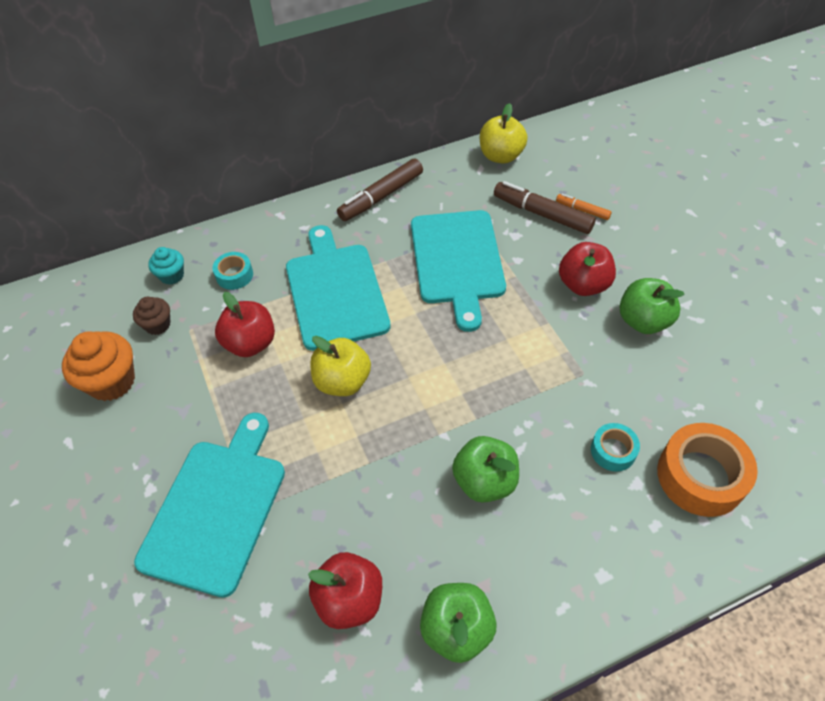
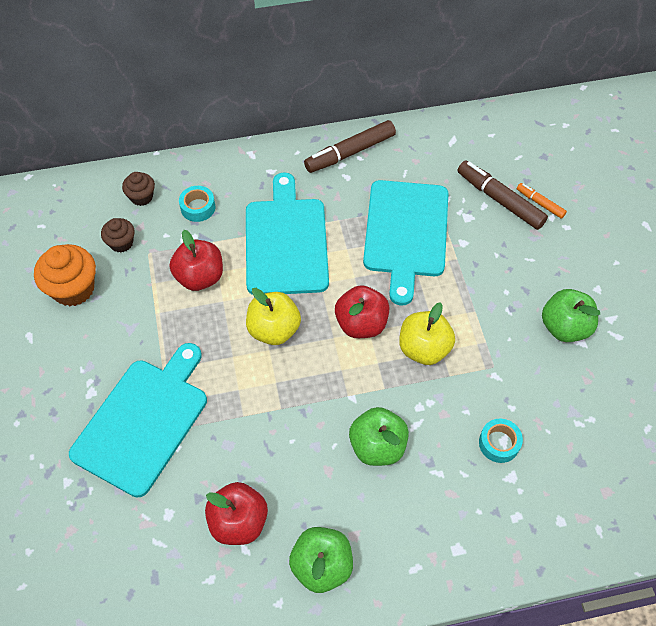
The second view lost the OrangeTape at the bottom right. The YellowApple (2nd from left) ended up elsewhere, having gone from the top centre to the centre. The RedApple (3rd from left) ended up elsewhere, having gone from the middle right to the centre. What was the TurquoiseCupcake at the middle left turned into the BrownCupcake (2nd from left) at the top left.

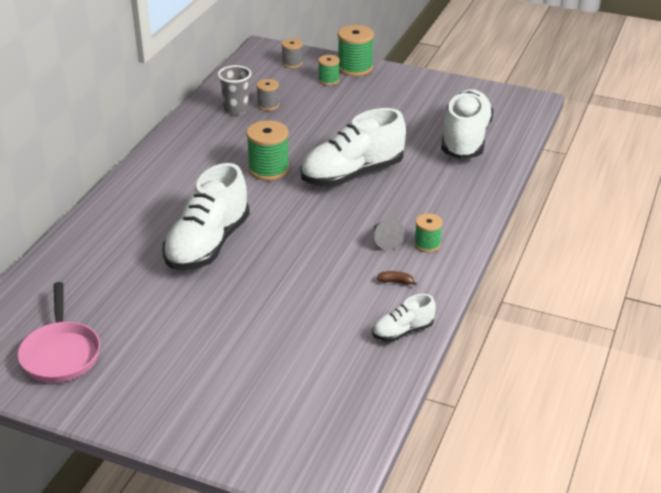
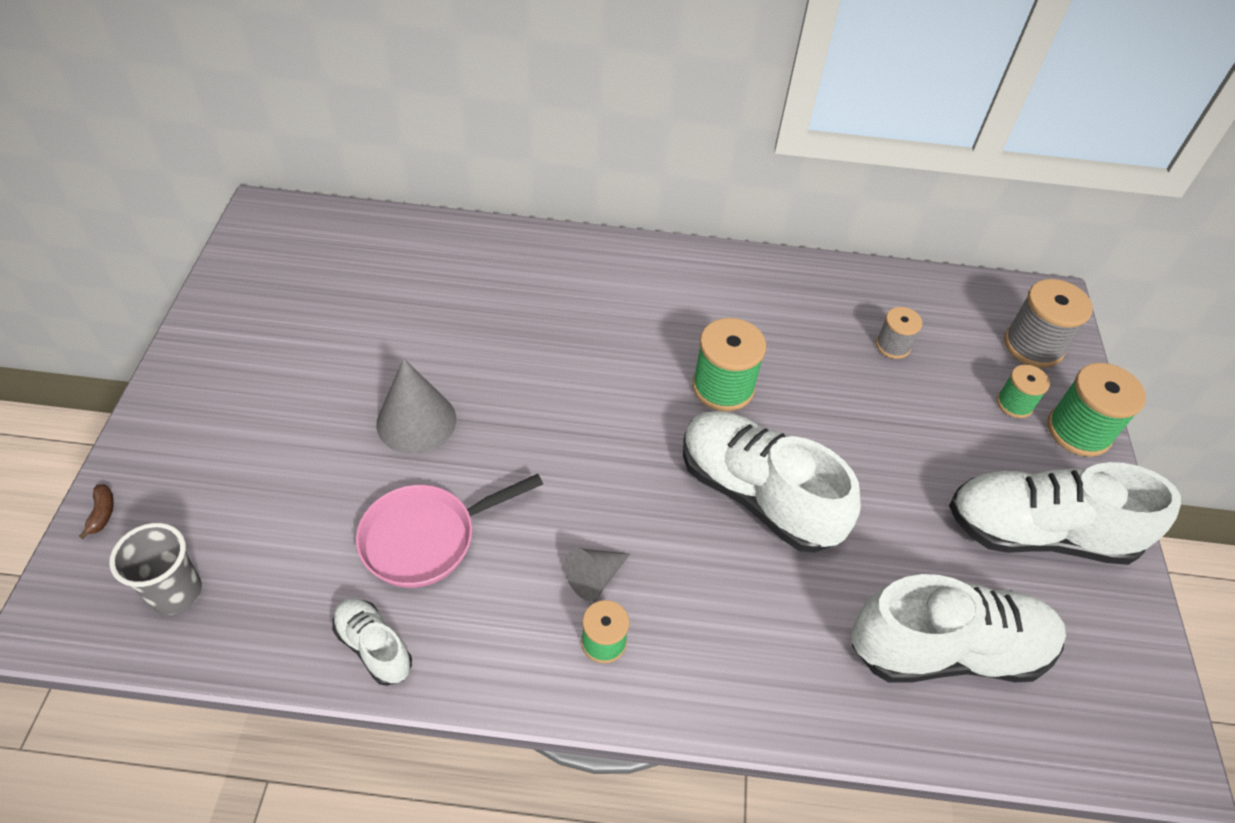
The second view gained the GreyCone (1st from left) at the centre. The PinkPan ended up elsewhere, having gone from the bottom left to the centre. The WhiteShoe (1st from left in the first image) ended up elsewhere, having gone from the middle left to the middle right. The GreyCup ended up elsewhere, having gone from the top centre to the bottom left. The BrownBanana ended up elsewhere, having gone from the centre to the middle left. The size of the GreySpool (2nd from left) at the top centre changed by a factor of 1.70.

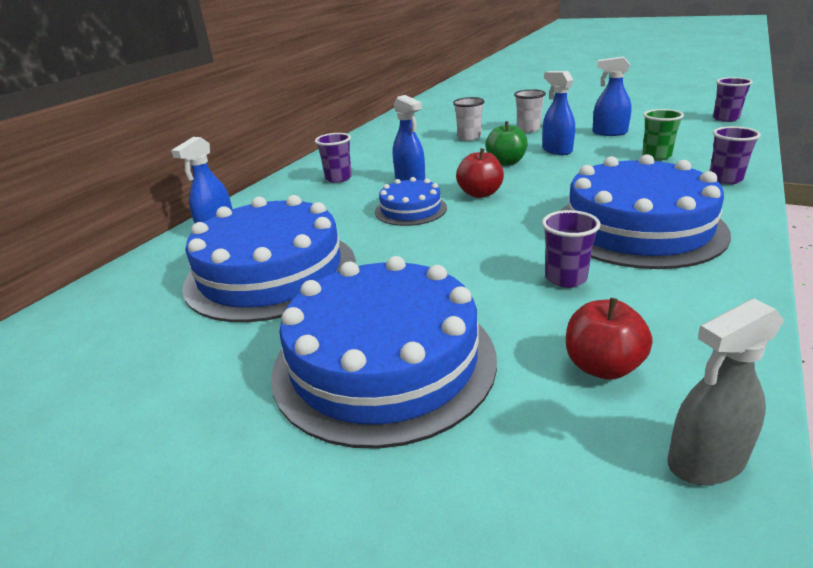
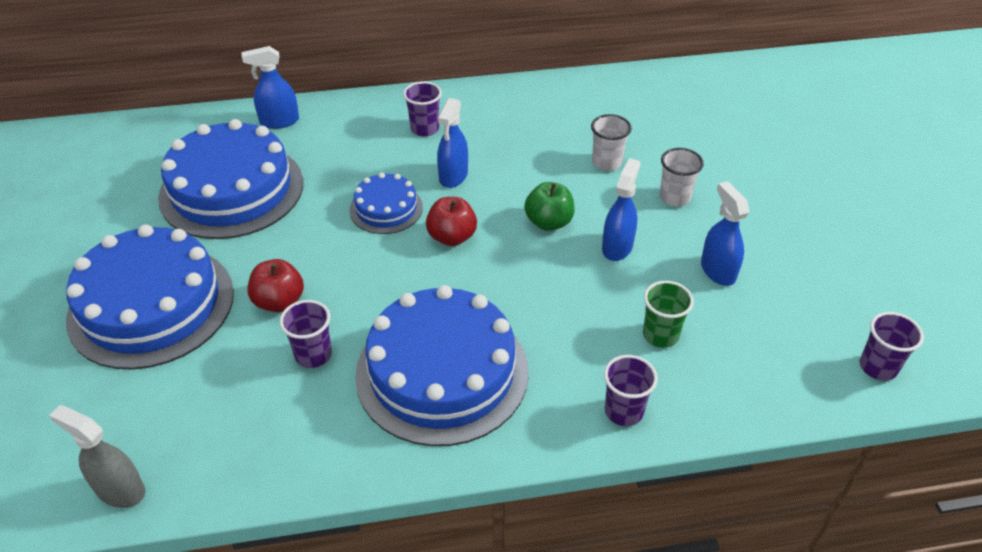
The RedApple (2nd from left in the first image) ended up elsewhere, having gone from the middle right to the middle left.

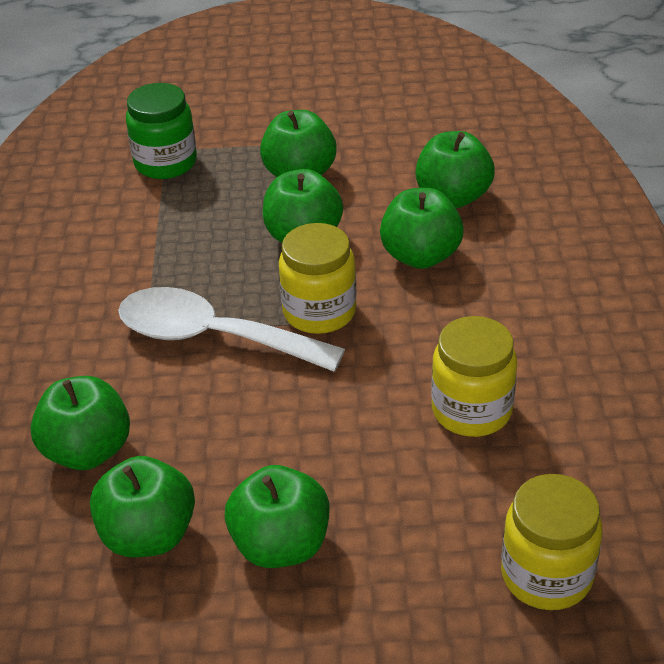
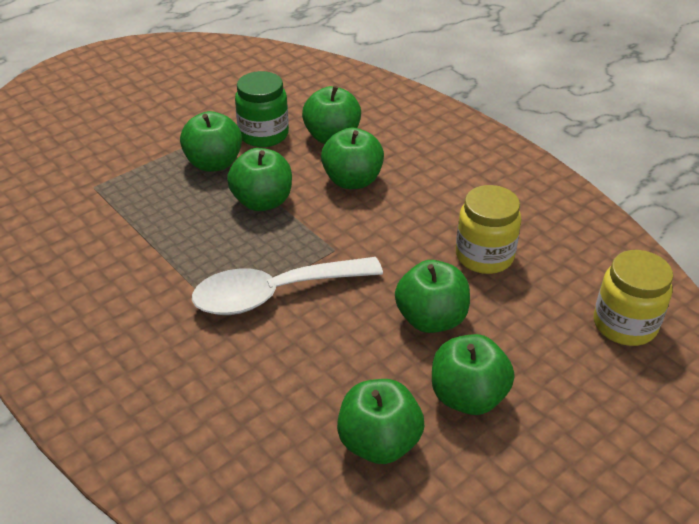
The second view lost the YellowJar (1st from left) at the centre. The GreenApple (1st from left in the first image) ended up elsewhere, having gone from the middle left to the centre. The GreenJar ended up elsewhere, having gone from the top left to the top centre.

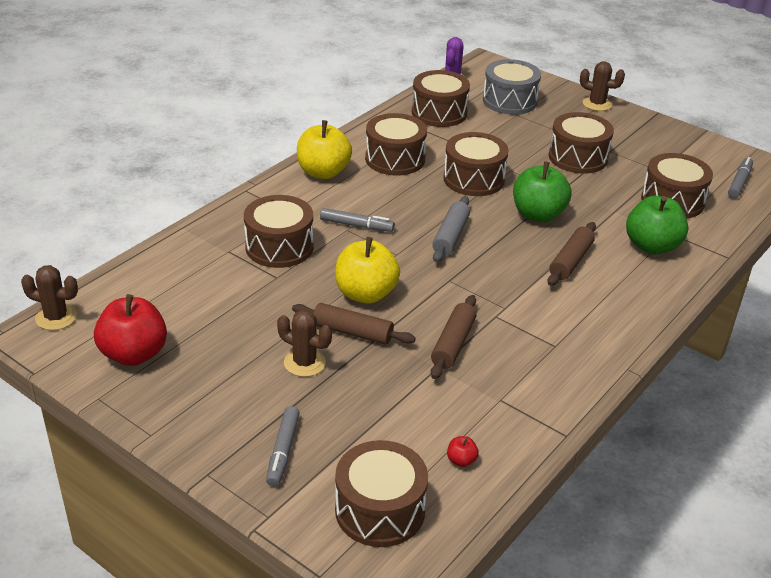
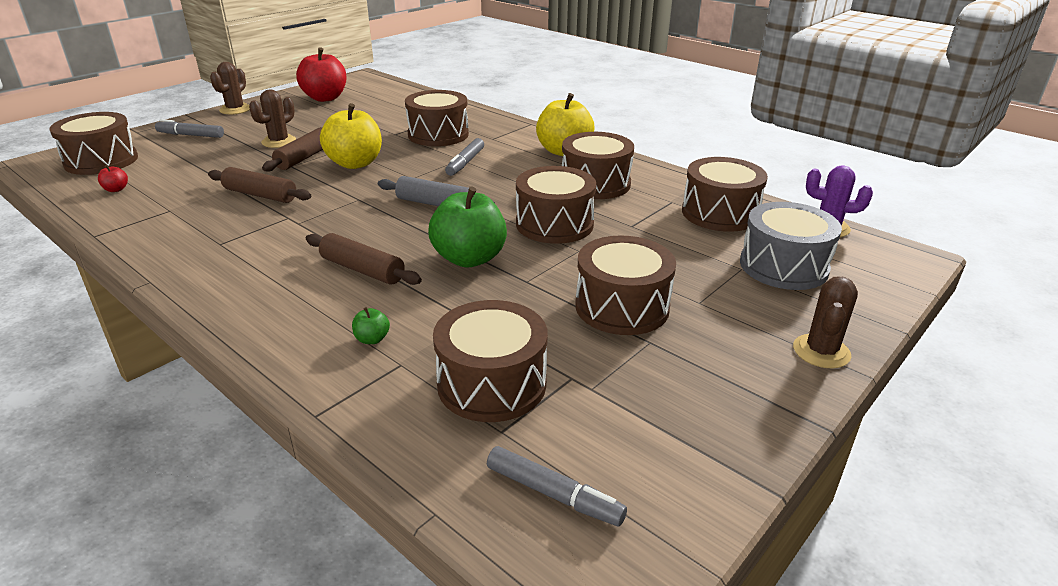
The BrownCactus (1st from left) ended up elsewhere, having gone from the middle left to the top left. The size of the GreenApple (2nd from left in the first image) at the middle right changed by a factor of 0.41.

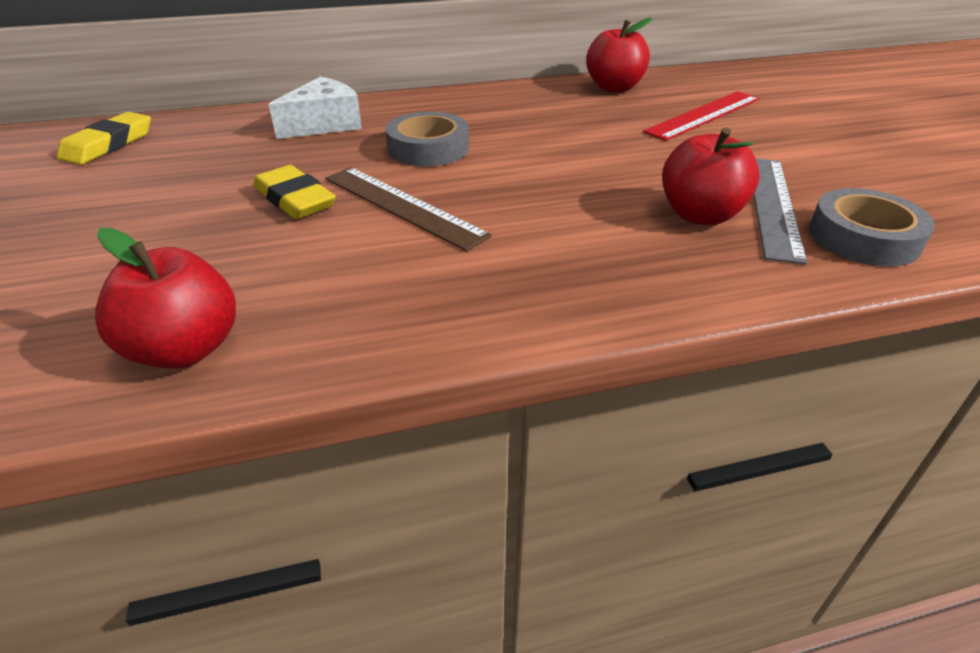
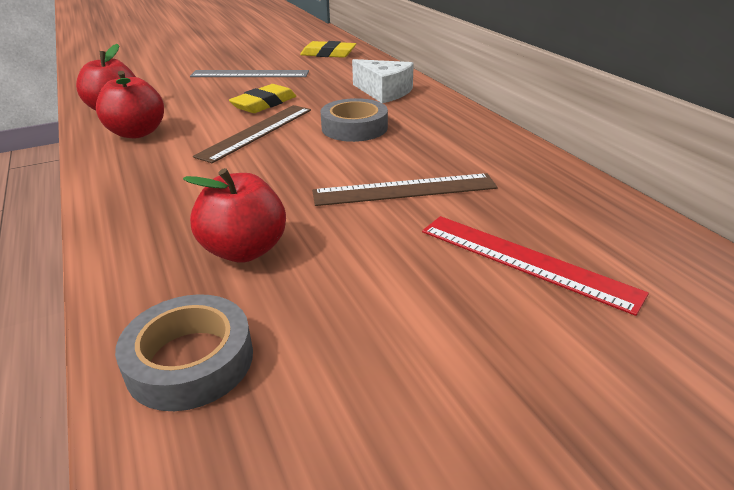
The second view gained the BrownRuler (2nd from left) at the centre. The RedApple (2nd from left) ended up elsewhere, having gone from the top centre to the top left. The GreyRuler ended up elsewhere, having gone from the top right to the top centre.

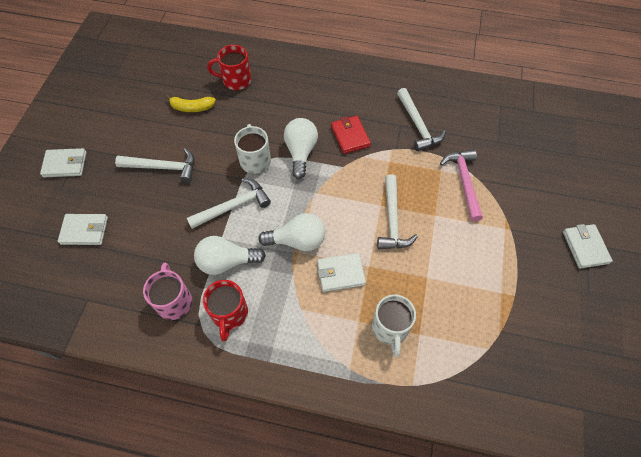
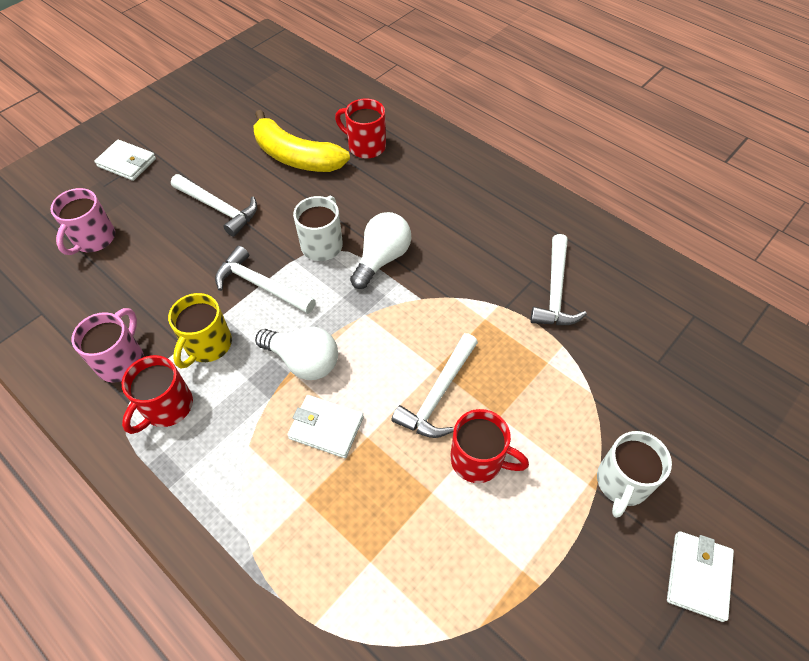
The second view lost the RedWallet at the top centre. The second view lost the PinkHammer at the middle right. The second view gained the RedMug (3rd from left) at the bottom centre. The WhiteMug (2nd from left) ended up elsewhere, having gone from the bottom centre to the bottom right. Where the WhiteWallet (2nd from left) stood at the middle left, the PinkMug (1st from left) came to stand at the middle left. Where the WhiteLightBulb (1st from left) stood at the centre, the YellowMug came to stand at the middle left. The WhiteHammer (2nd from left) at the centre ended up facing another way, 150 degrees counterclockwise from before. The size of the YellowBanana at the top left changed by a factor of 1.83.

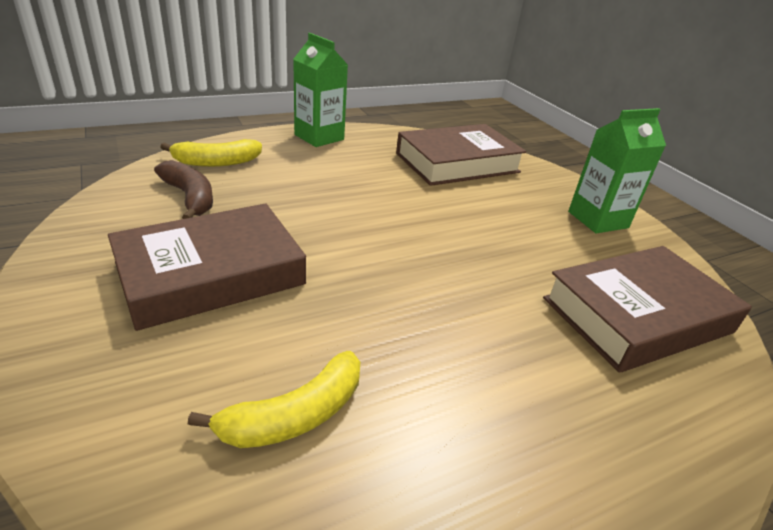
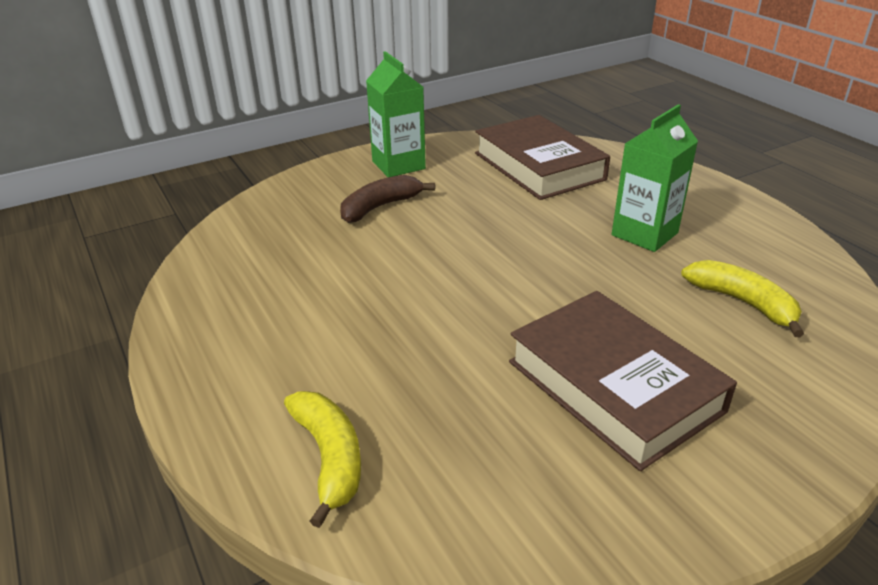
The second view lost the BrownBook (2nd from left) at the top centre. The BrownBanana ended up elsewhere, having gone from the middle left to the centre. The GreenCarton (1st from left in the first image) ended up elsewhere, having gone from the top centre to the top right.

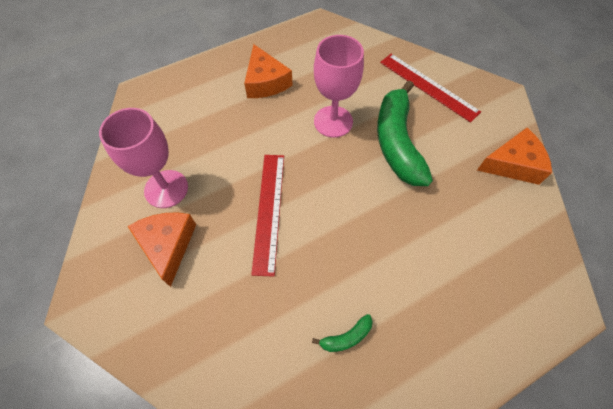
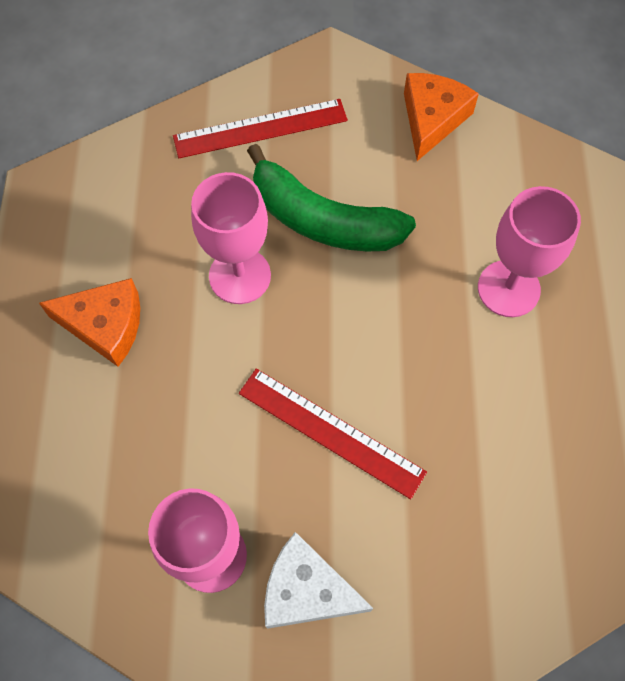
The second view lost the GreenBanana (1st from left) at the bottom centre. The second view gained the PinkGoblet (3rd from left) at the middle right. What was the OrangeCheese (1st from left) at the middle left turned into the WhiteCheese at the bottom centre.

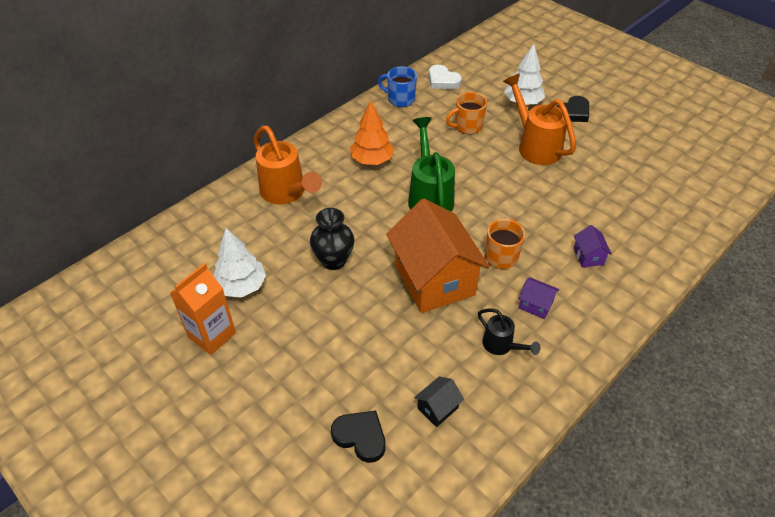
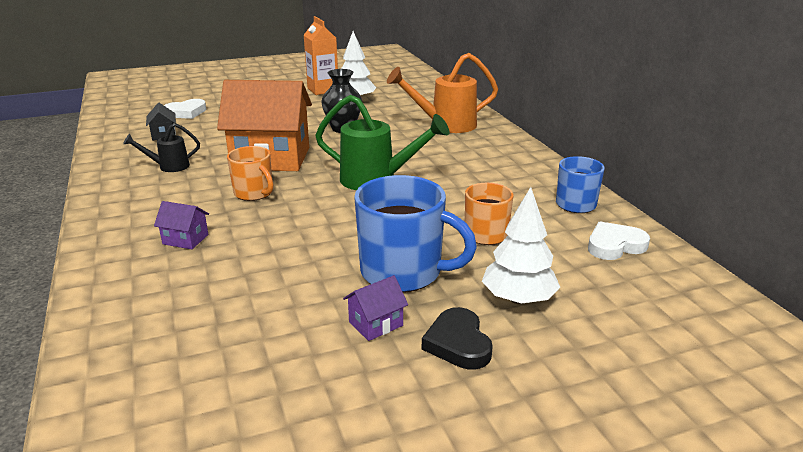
The second view lost the OrangeTree at the top centre. The PurpleHouse (1st from left in the first image) ended up elsewhere, having gone from the middle right to the bottom centre. Where the OrangeWateringCan (2nd from left) stood at the top right, the BlueMug (1st from left) came to stand at the centre. What was the BlackHeart (1st from left) at the bottom centre turned into the WhiteHeart (1st from left) at the top left.

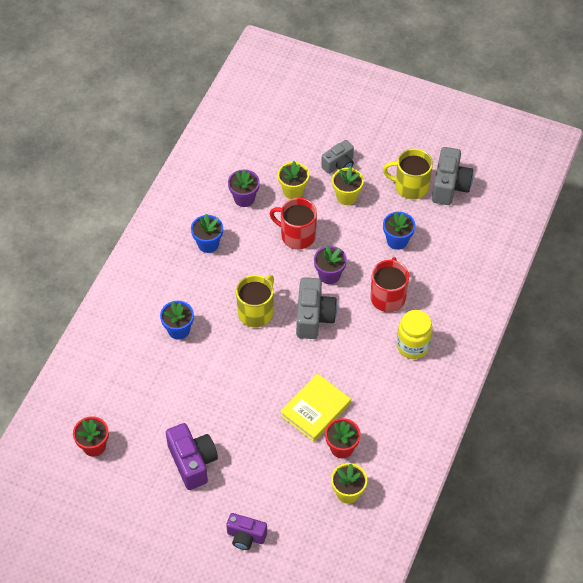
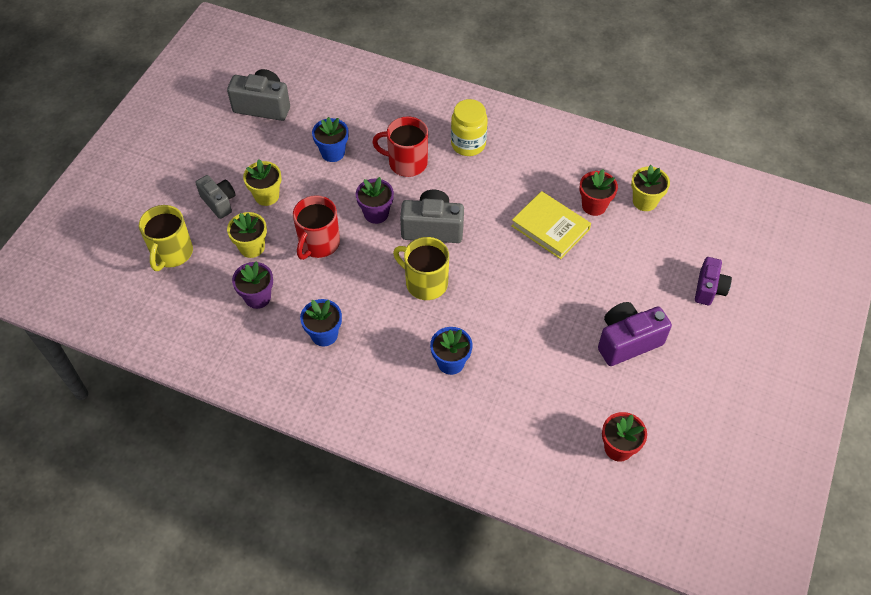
The YellowMug (2nd from left in the first image) ended up elsewhere, having gone from the top right to the middle left.

